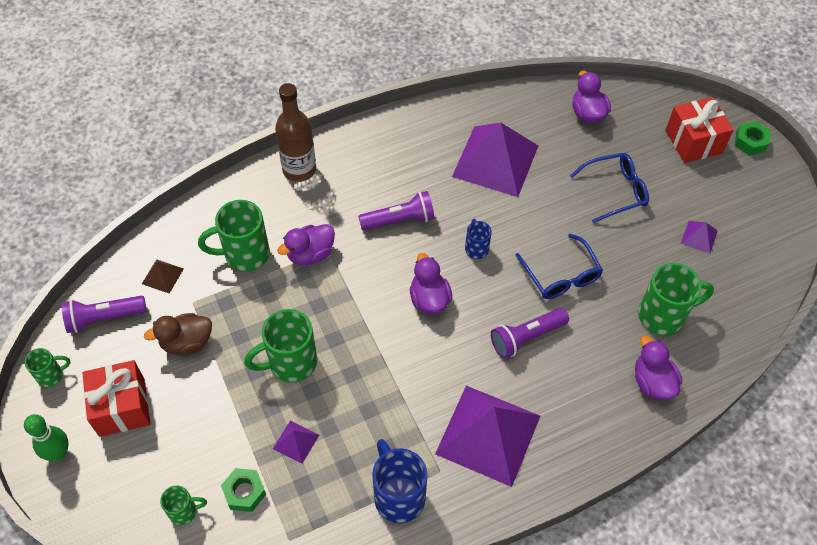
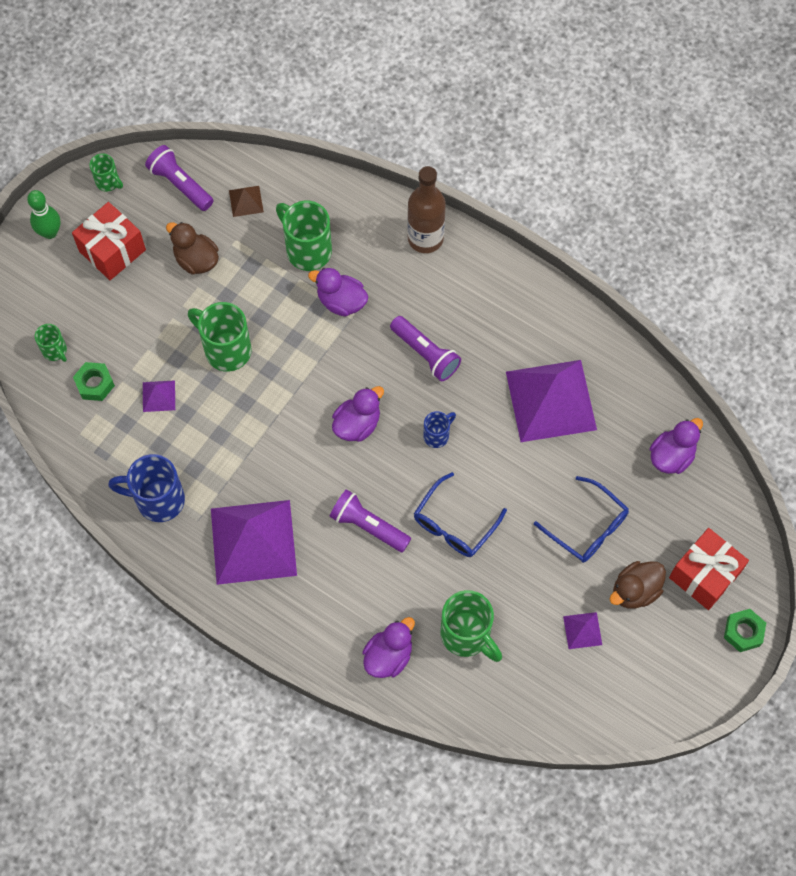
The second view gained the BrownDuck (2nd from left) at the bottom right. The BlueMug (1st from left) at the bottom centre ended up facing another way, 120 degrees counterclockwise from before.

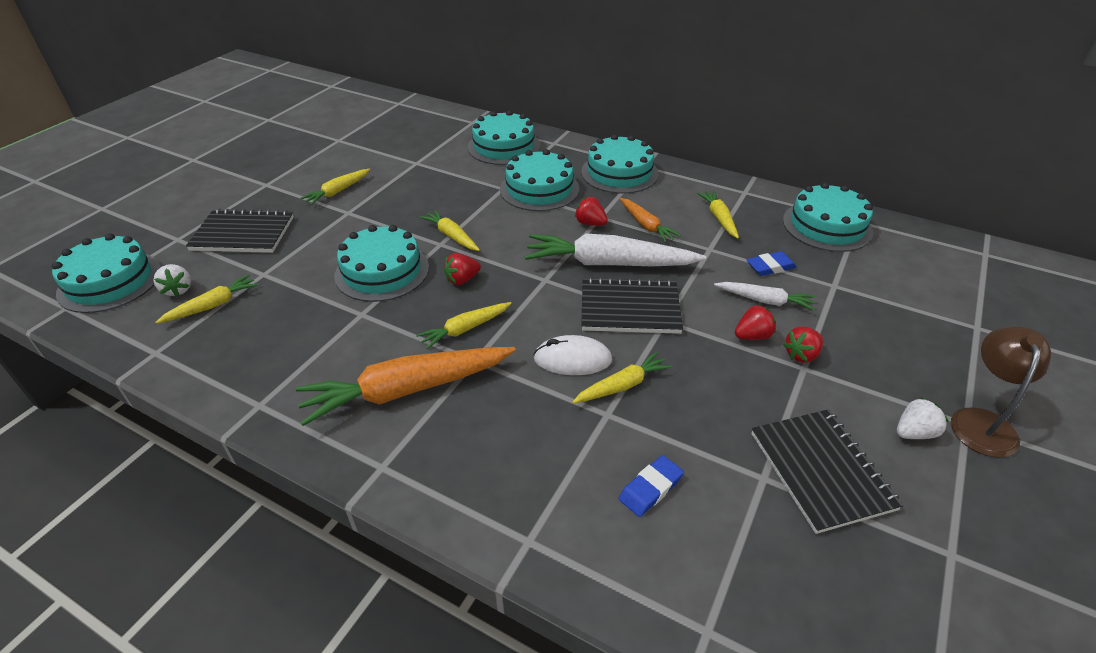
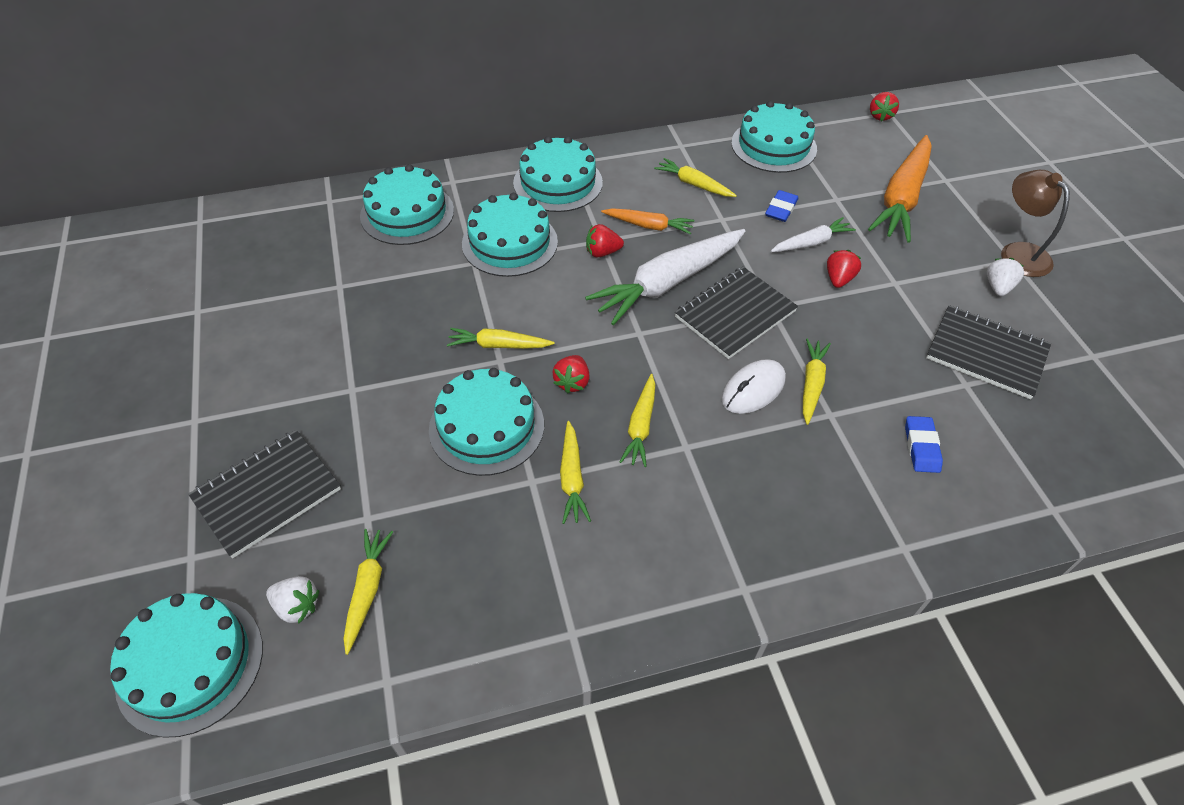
The OrangeCarrot (1st from left in the first image) ended up elsewhere, having gone from the centre to the top right. The YellowCarrot (2nd from left in the first image) ended up elsewhere, having gone from the top left to the centre. The RedStrawberry (4th from left) ended up elsewhere, having gone from the middle right to the top right.

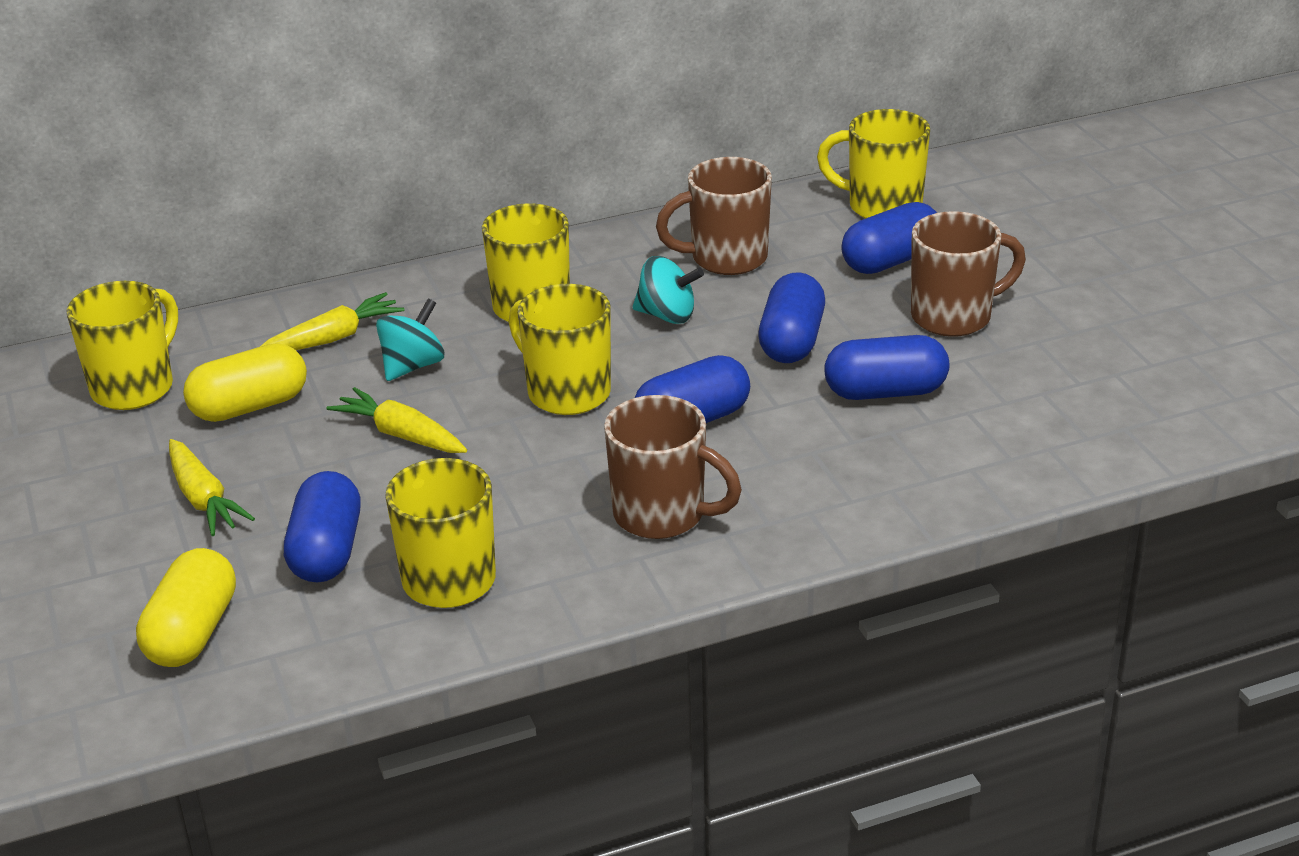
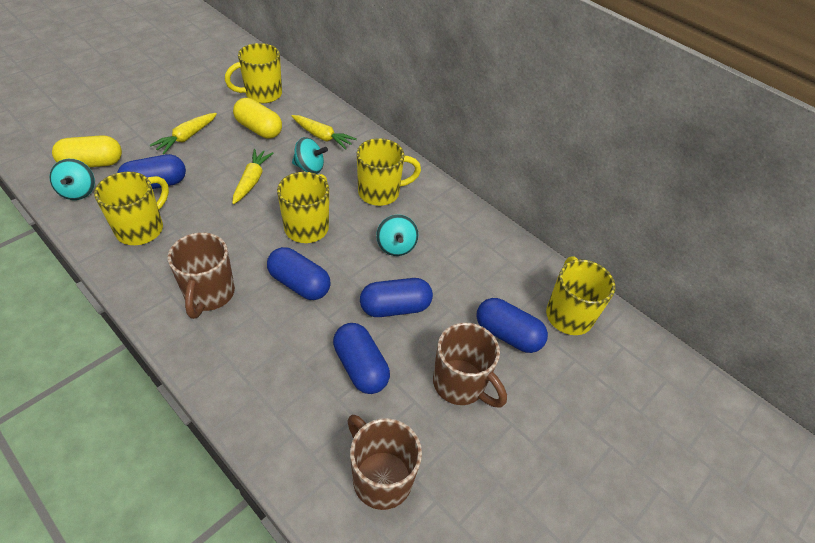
The second view gained the TurquoiseSpinningTop (1st from left) at the top left. The BrownMug (2nd from left) ended up elsewhere, having gone from the top centre to the bottom centre. The YellowMug (1st from left in the first image) at the middle left ended up facing another way, 150 degrees clockwise from before.

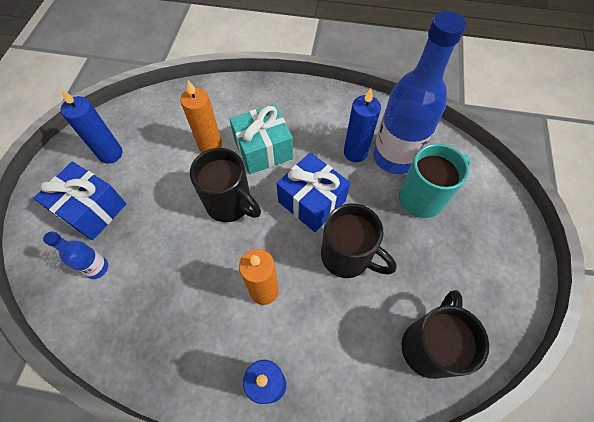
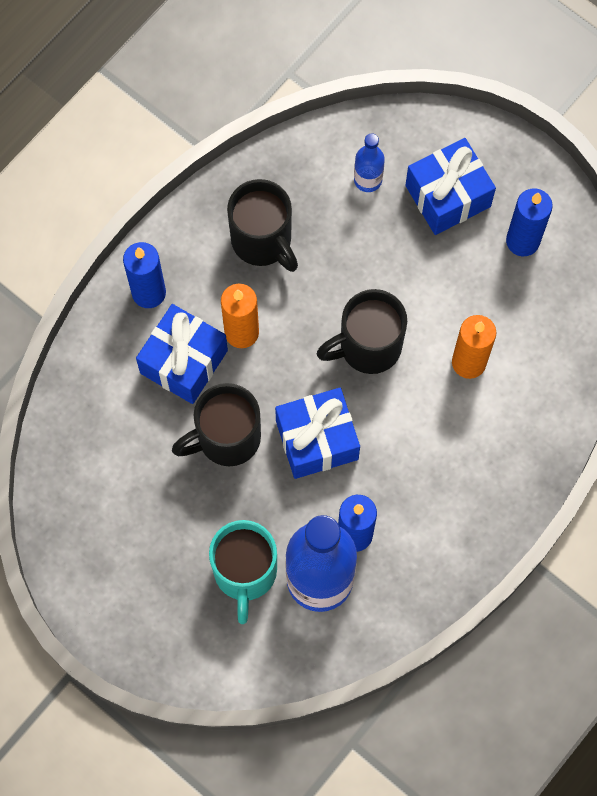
The second view lost the TurquoiseGift at the top centre. The second view gained the BlueGift (1st from left) at the middle left. The BlackMug (3rd from left in the first image) ended up elsewhere, having gone from the bottom right to the top centre.

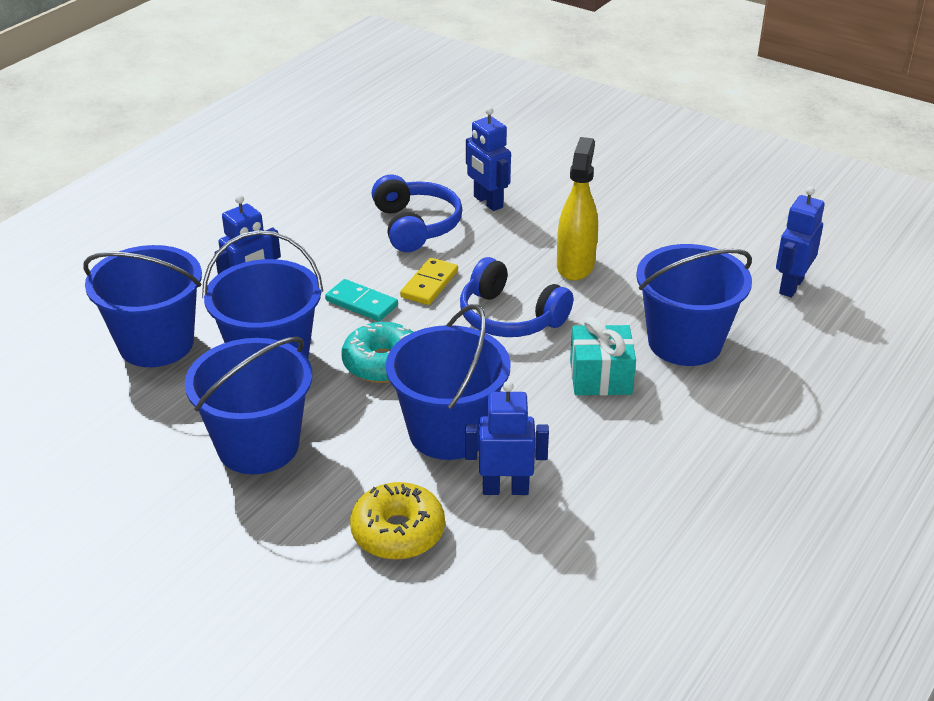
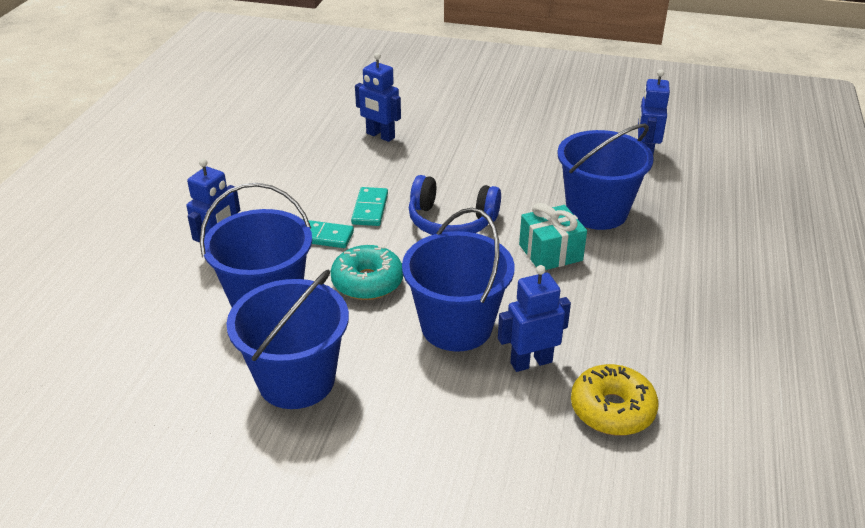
The second view lost the BlueBucket (1st from left) at the middle left. The second view lost the BlueHeadphones (1st from left) at the top centre. The second view lost the YellowSprayBottle at the top centre. The YellowDonut ended up elsewhere, having gone from the bottom centre to the bottom right. What was the YellowDomino at the centre turned into the TurquoiseDomino (2nd from left) at the centre.

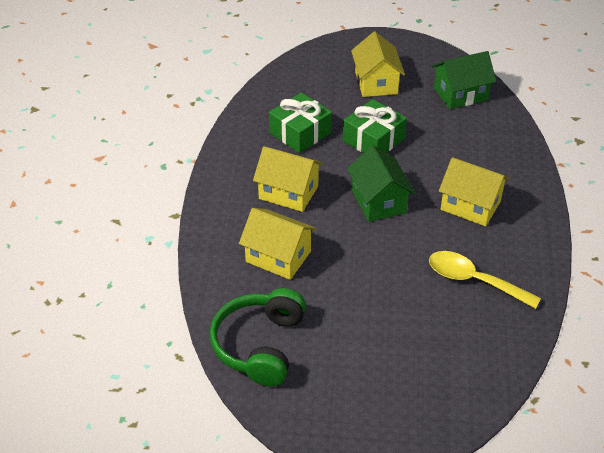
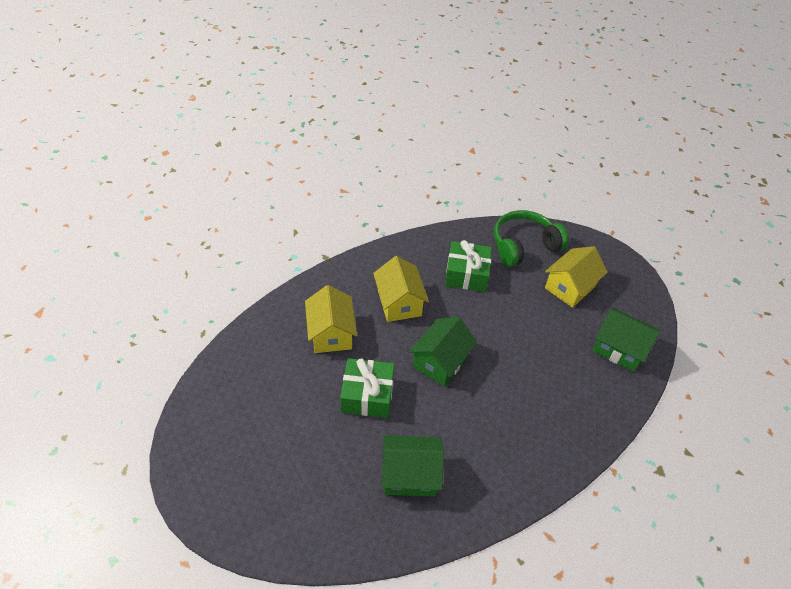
The second view lost the YellowHouse (4th from left) at the middle right. The GreenHeadphones ended up elsewhere, having gone from the bottom centre to the middle right. The GreenGift (2nd from left in the first image) ended up elsewhere, having gone from the top centre to the centre. Where the YellowSpoon stood at the middle right, the GreenHouse (1st from left) came to stand at the bottom centre.

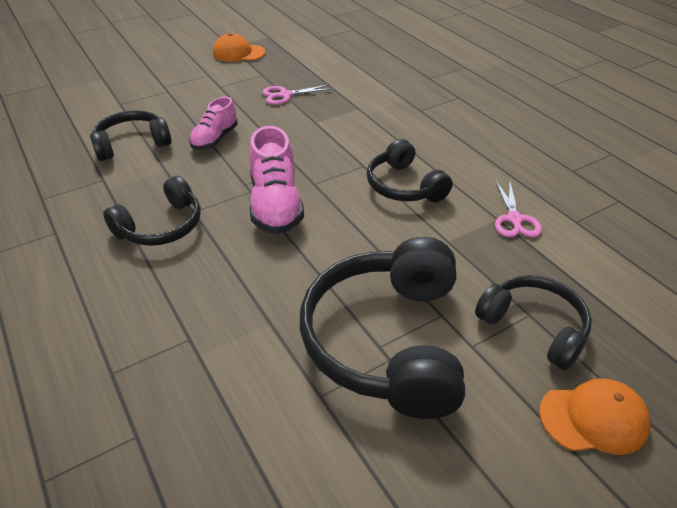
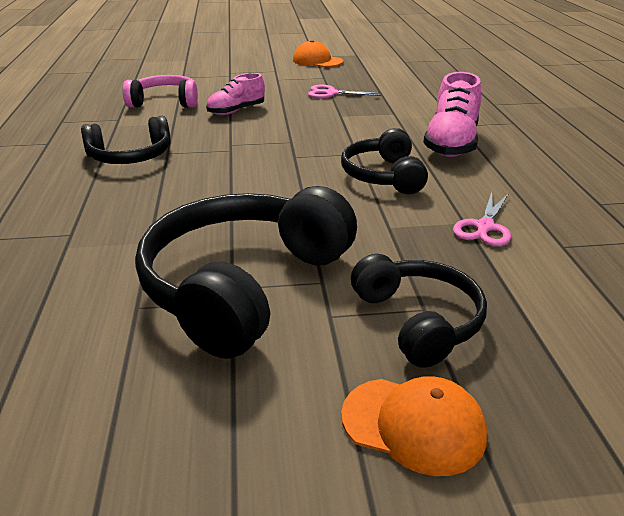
The PinkShoe (2nd from left) ended up elsewhere, having gone from the centre to the top right. What was the BlackHeadphones (1st from left) at the top left turned into the PinkHeadphones at the top left.

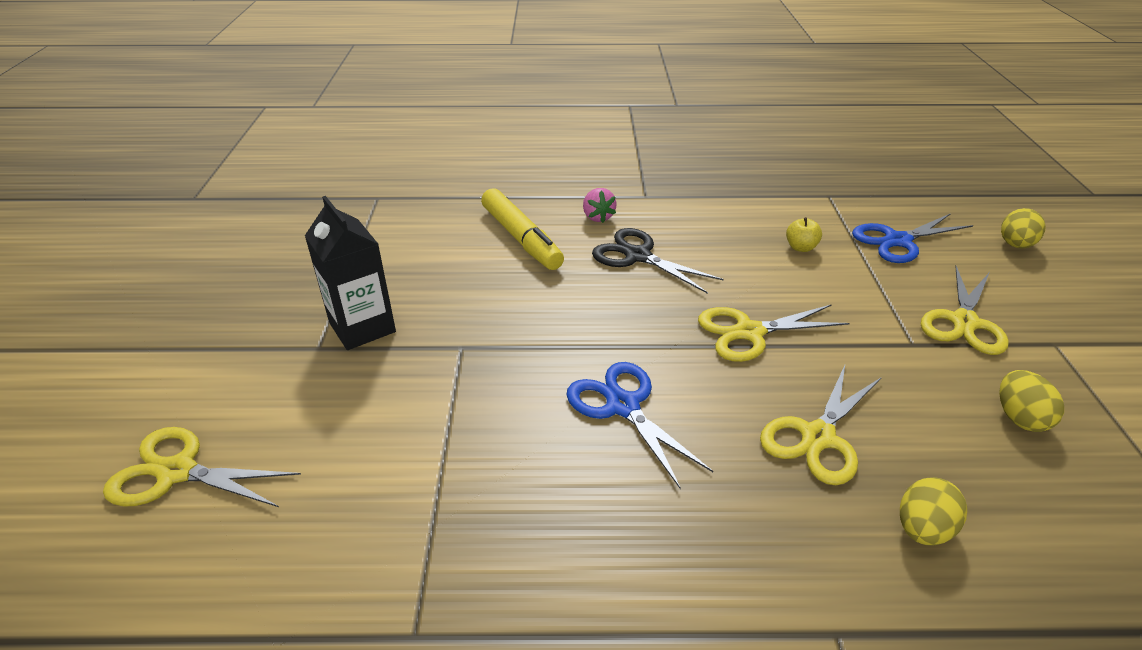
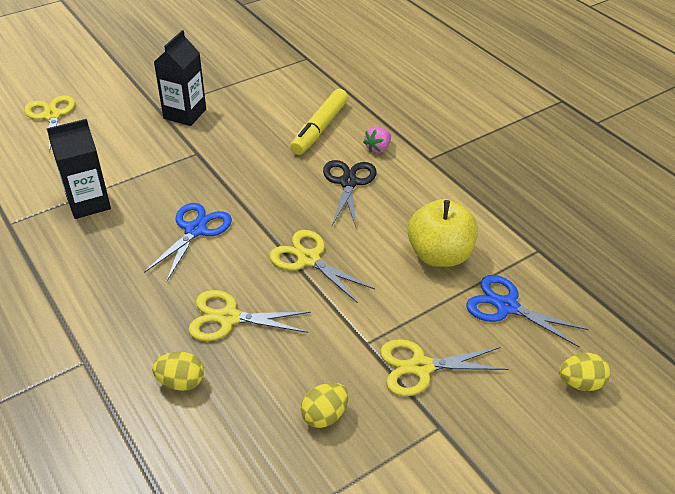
The second view gained the BlackCarton (1st from left) at the middle left. The size of the YellowApple at the middle right changed by a factor of 2.33.

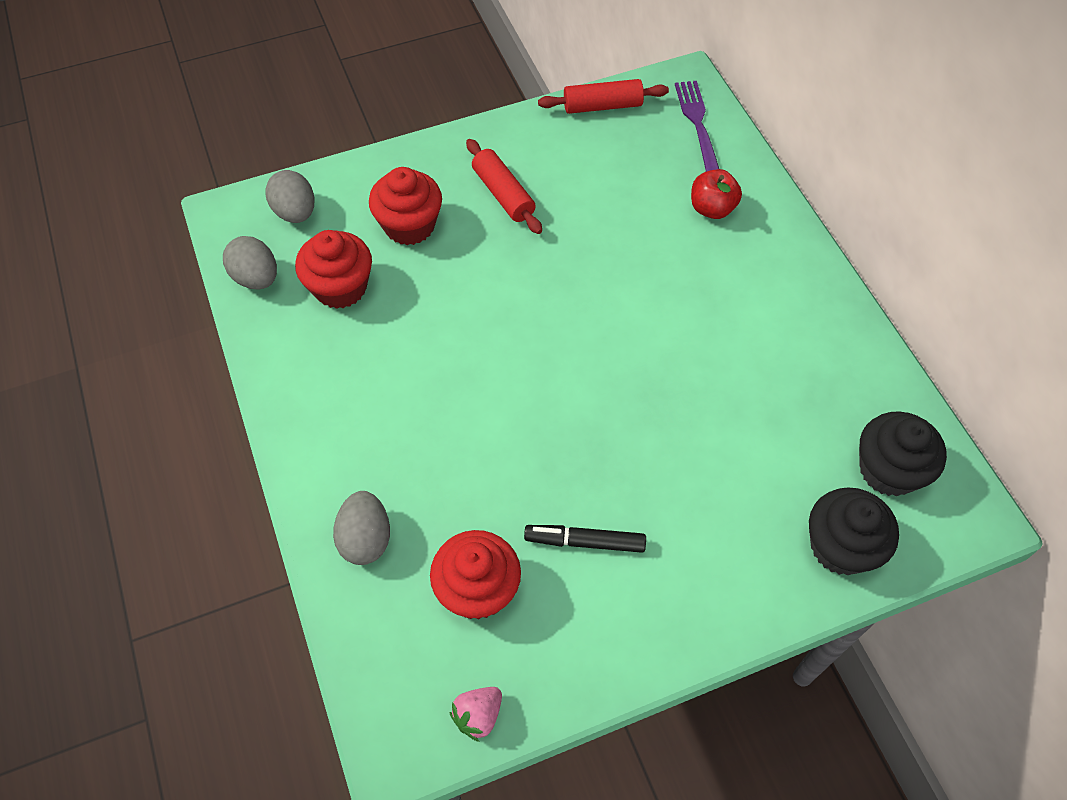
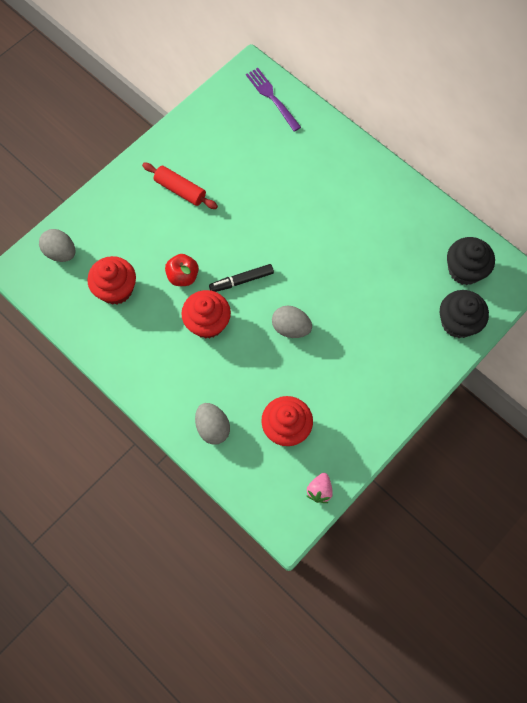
The second view lost the RedRollingPin (2nd from left) at the top centre. The GreyEgg (1st from left in the first image) ended up elsewhere, having gone from the top left to the centre. The RedCupcake (2nd from left) ended up elsewhere, having gone from the top centre to the centre. The BlackMarker ended up elsewhere, having gone from the bottom centre to the centre. The RedApple ended up elsewhere, having gone from the top right to the centre.

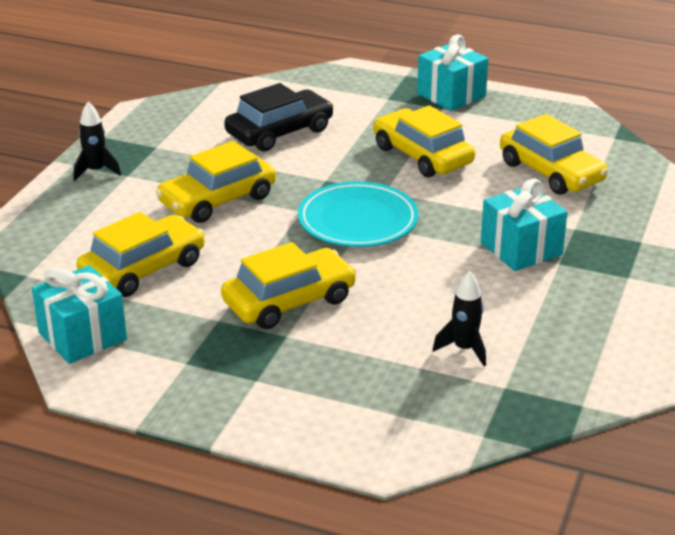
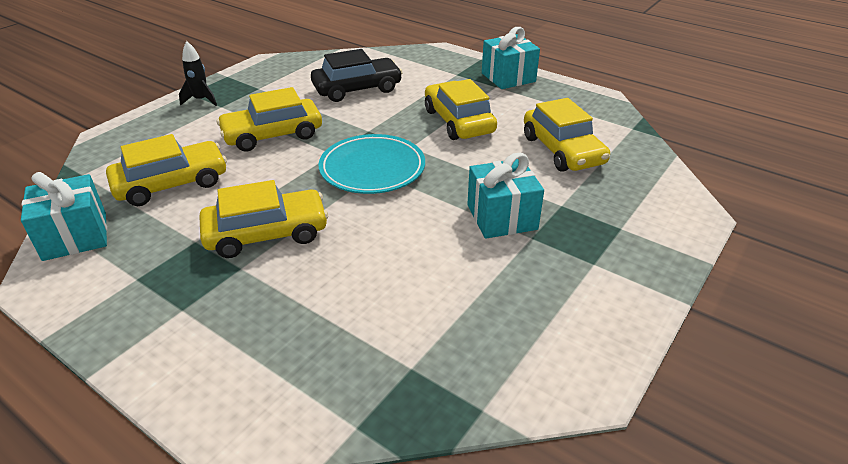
The second view lost the BlackRocket (2nd from left) at the middle right.

